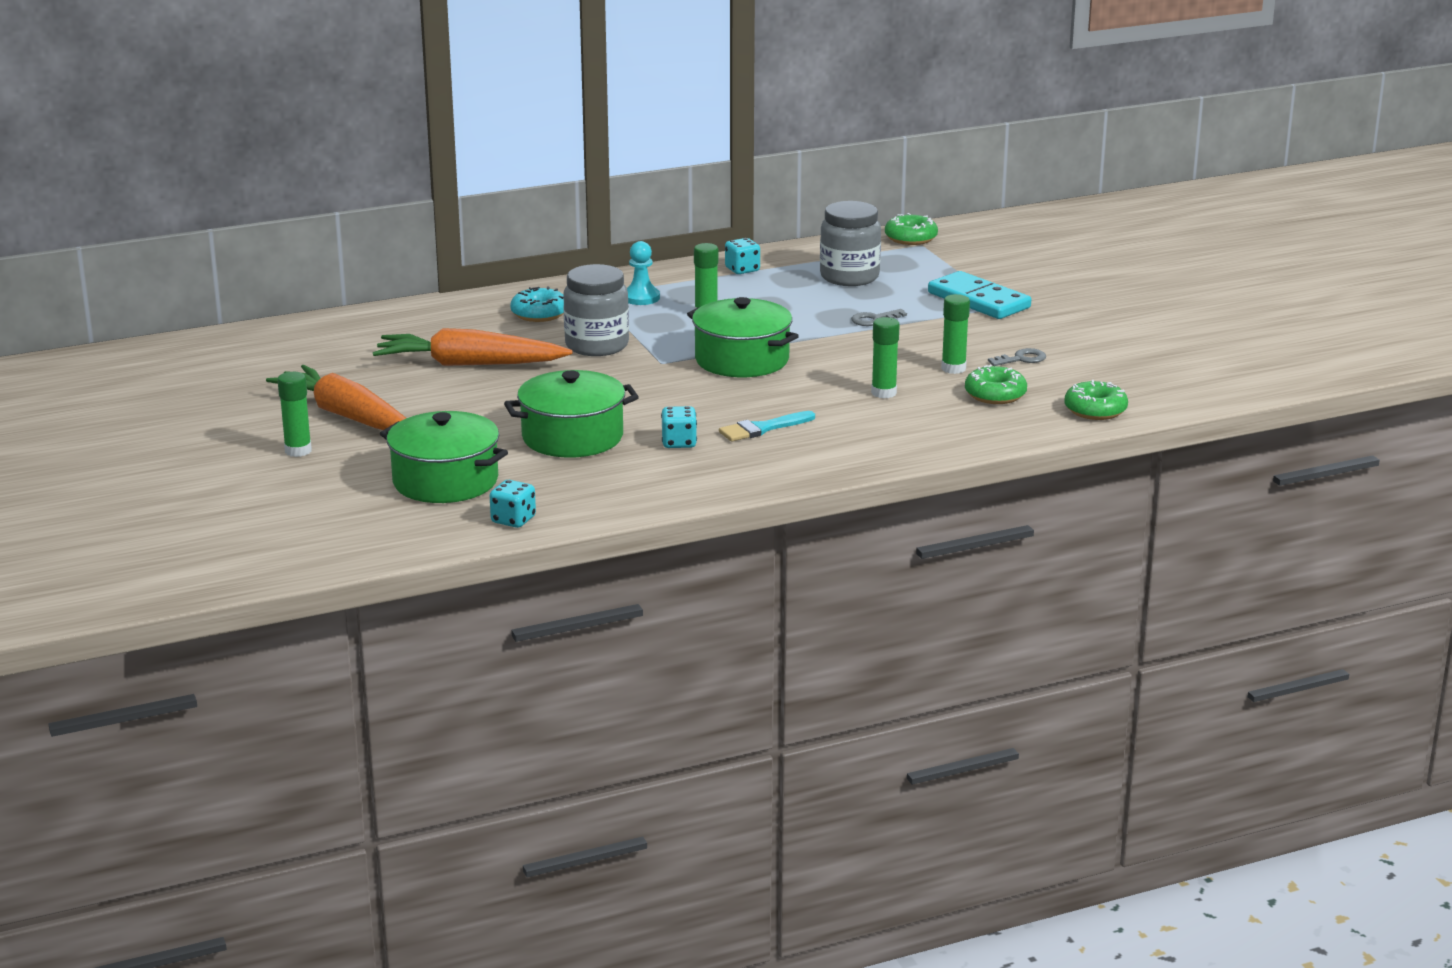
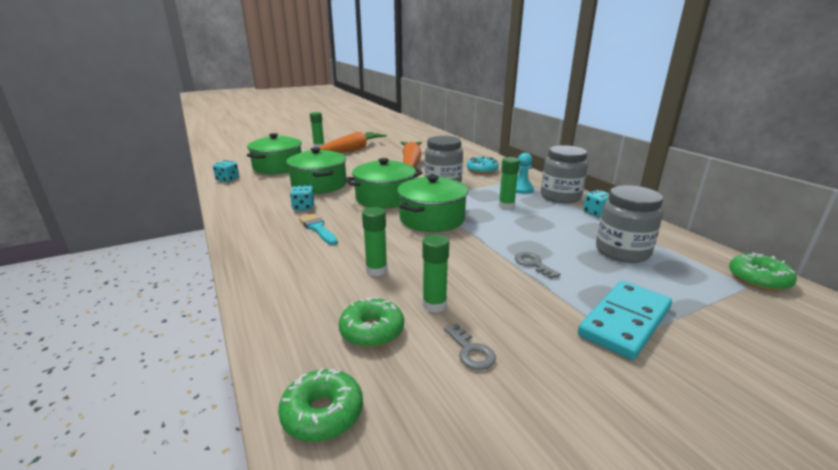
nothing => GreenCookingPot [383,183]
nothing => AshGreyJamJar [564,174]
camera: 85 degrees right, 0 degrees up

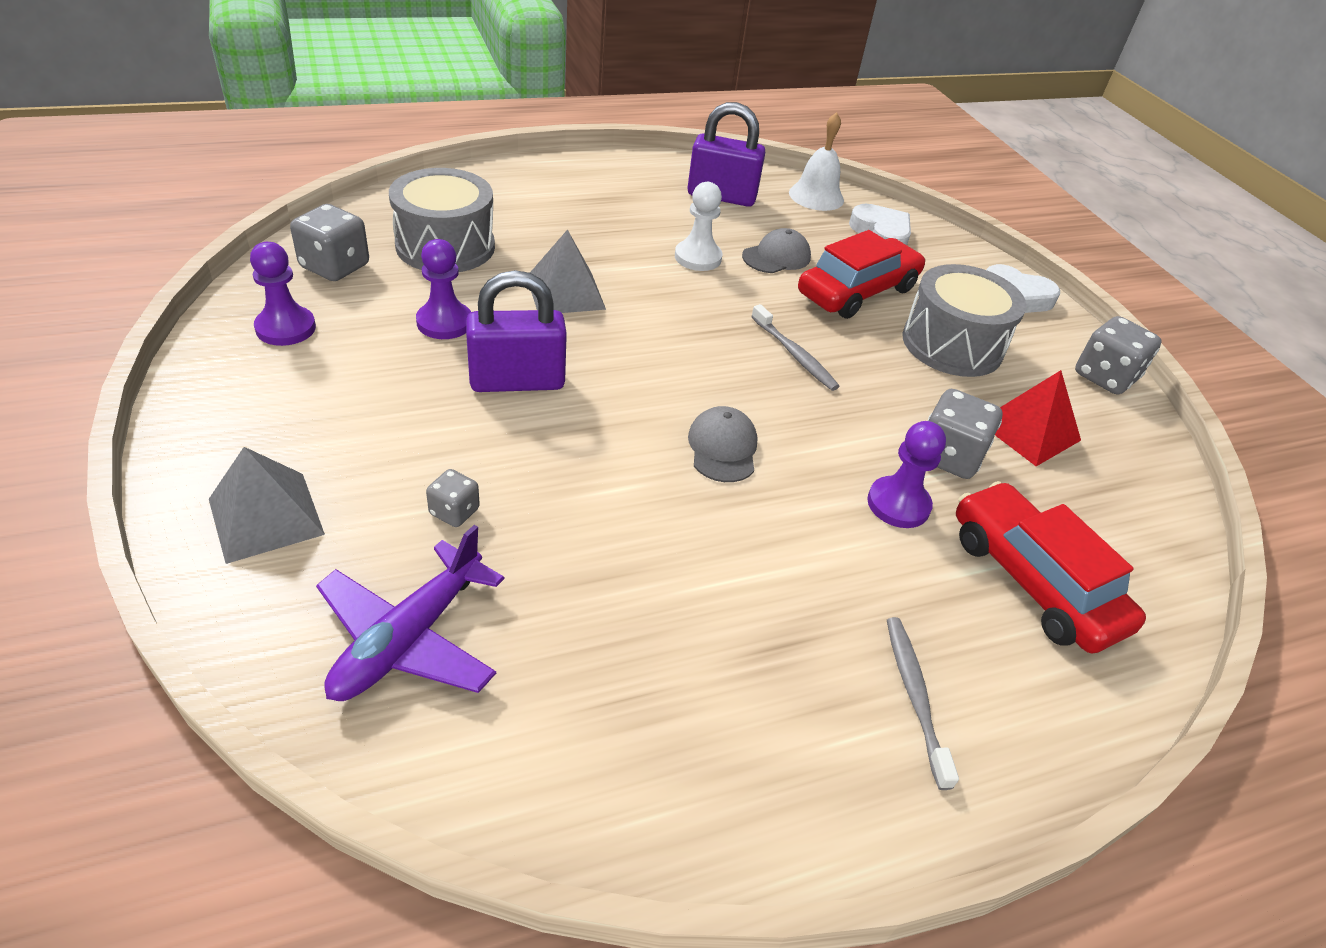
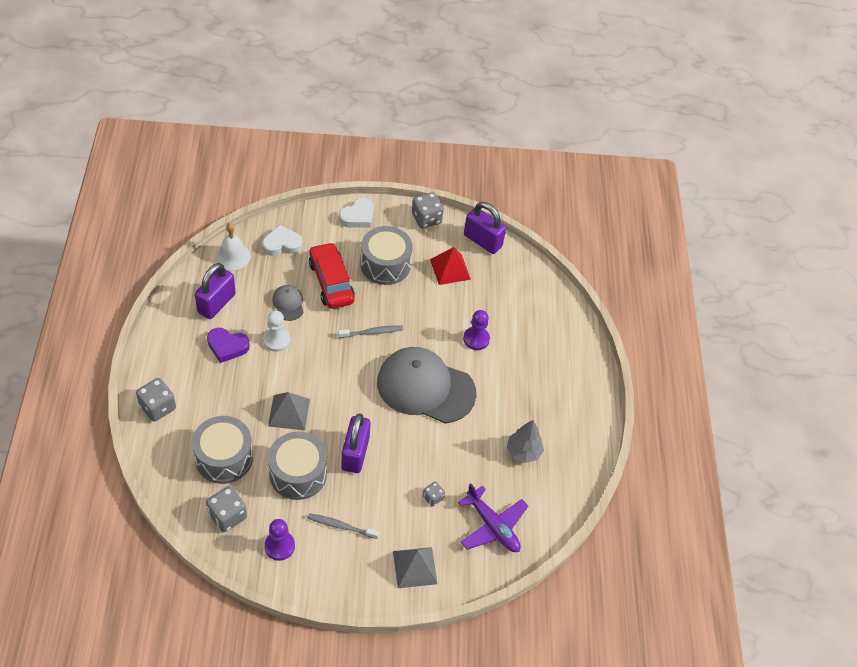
AshGreyDie [964,434] => AshGreyDie [156,400], relocated
nothing => RoyalPurpleLoveHeart [228,345]
RoyalPurplePawn [443,289] => AshGreyToyDrum [297,466]
AshGreyToothbrush [923,703] => AshGreyToothbrush [343,526], relocated
AshGreyCap [723,444] => AshGreyCap [426,385], x2.34
nothing => RoyalPurplePadlock [485,228]
nothing => AshGreyTree [525,441]
CrimsonAutomobile [1051,567] => nothing
camera: 70 degrees left, 10 degrees up

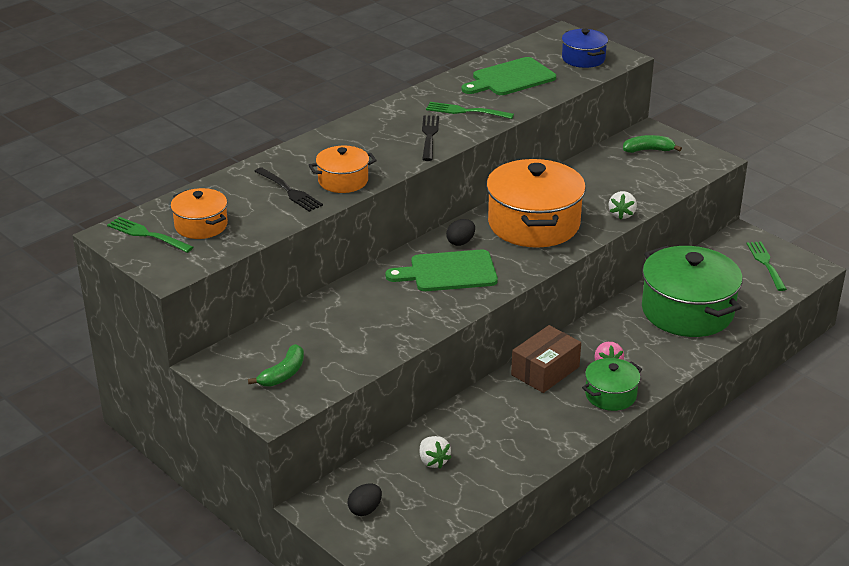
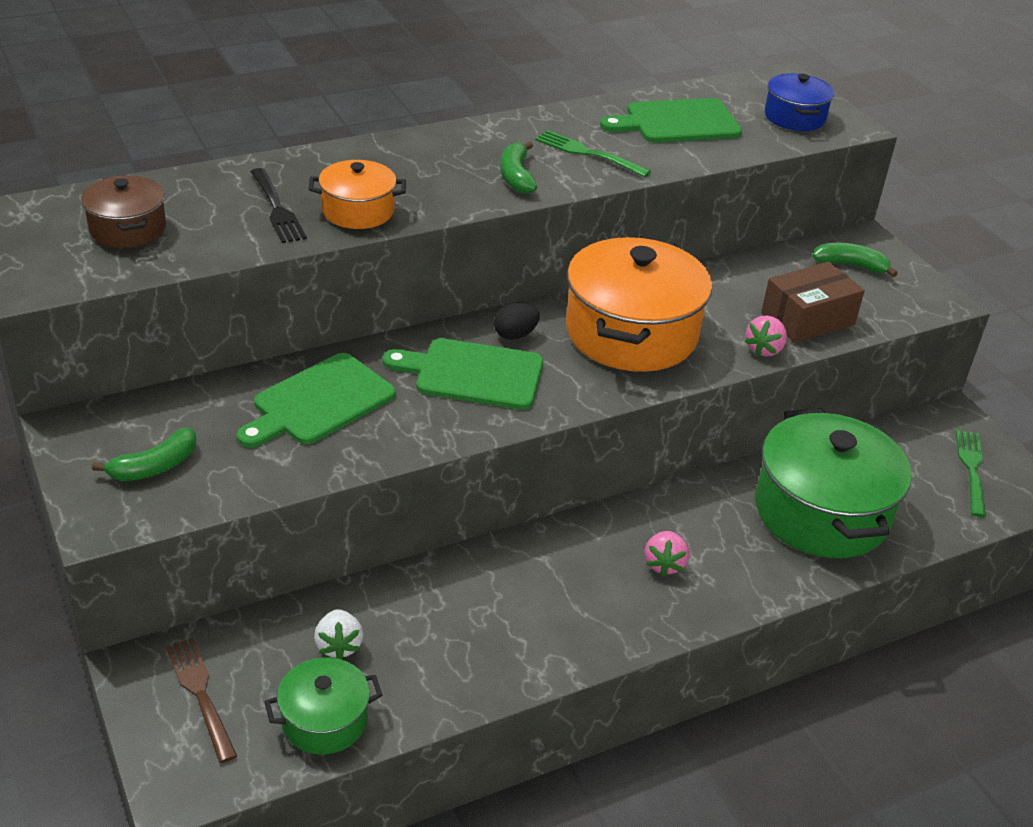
BrightOrangeCookingPot [199,213] => DarkBrownCookingPot [123,211]
EbonyEggShape [365,499] => DarkBrownFork [201,700]
nothing => GreenBreadBoard [316,400]
GreenCookingPot [612,384] => GreenCookingPot [323,705], relocated
EbonyFork [430,138] => GreenBanana [518,167]
SnowWhiteBerry [623,205] => RosePinkBerry [766,336]
DarkBrownParcel [546,359] => DarkBrownParcel [813,302], relocated
GreenFork [150,235] => nothing
camera: 15 degrees right, 5 degrees up

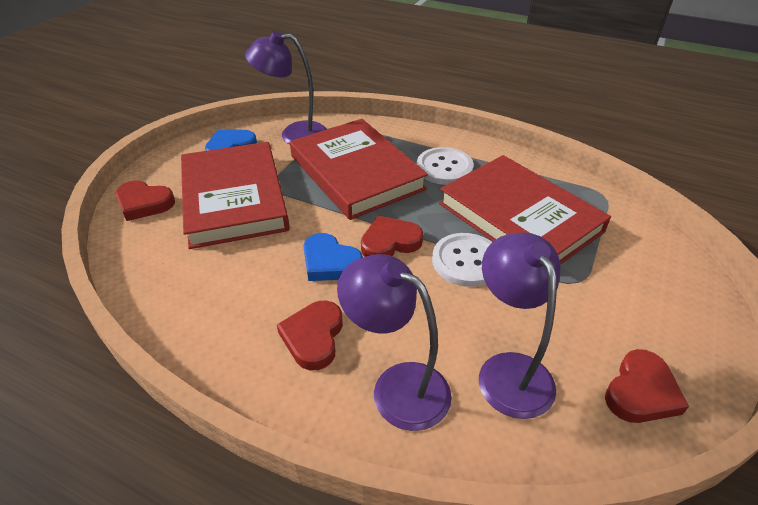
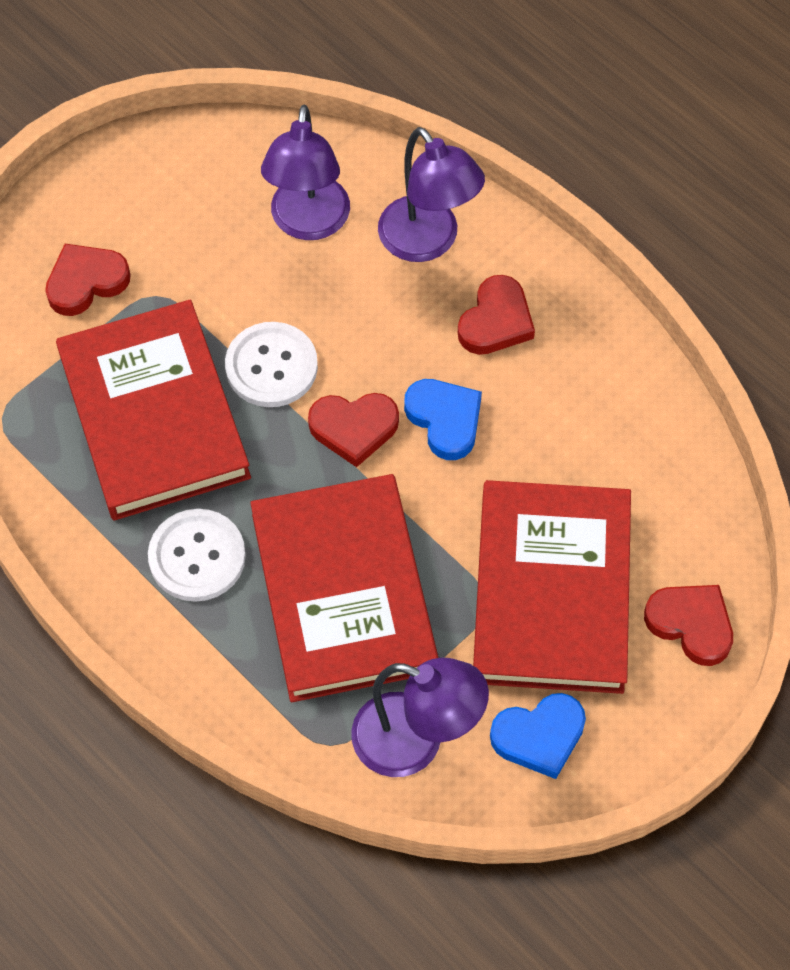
CrimsonLoveHeart [647,386] => CrimsonLoveHeart [88,280], relocated
camera: 160 degrees left, 20 degrees up

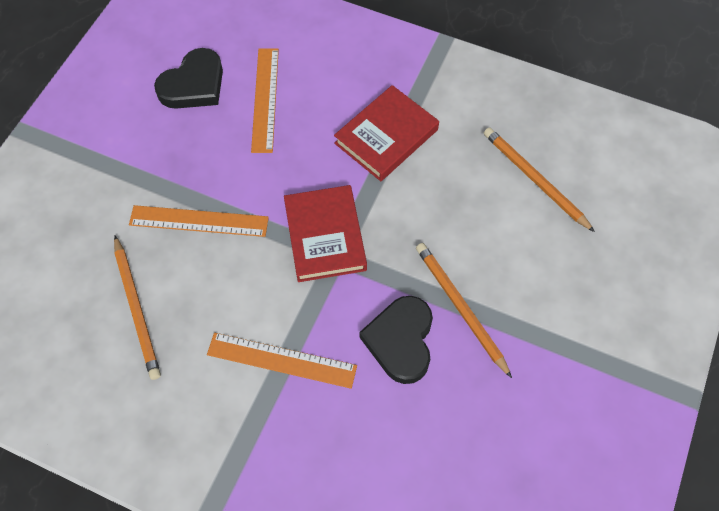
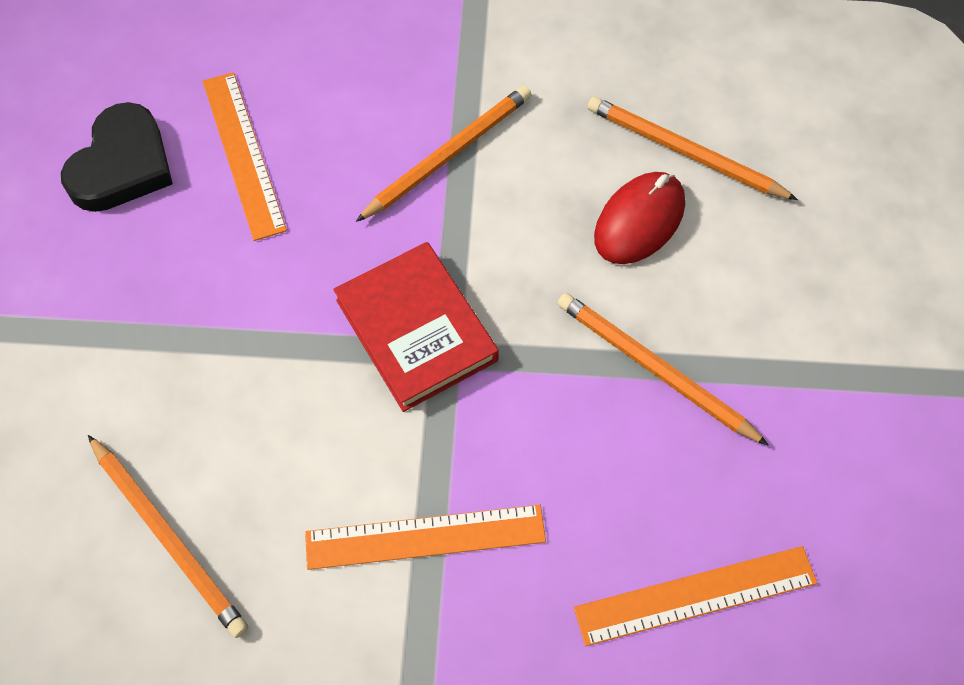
CrimsonBook [386,133] => BrightOrangeWoodenPencil [443,154]
BrightOrangeStraightedge [199,221] => BrightOrangeStraightedge [695,596], relocated
nothing => CrimsonPcMouse [639,218]
EbonyLoveHeart [396,340] => nothing
camera: 20 degrees left, 0 degrees up

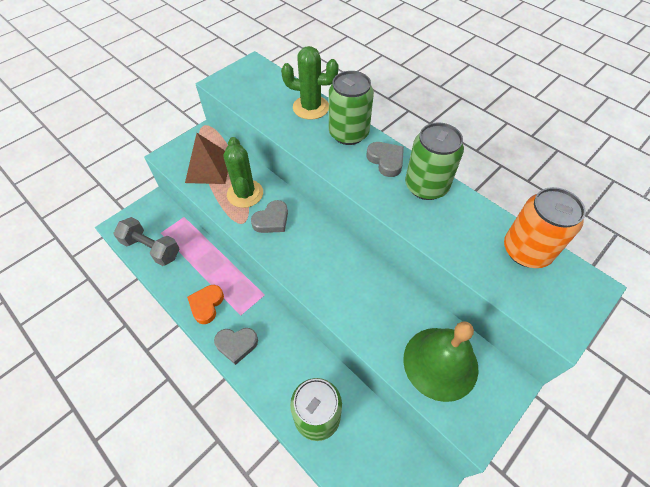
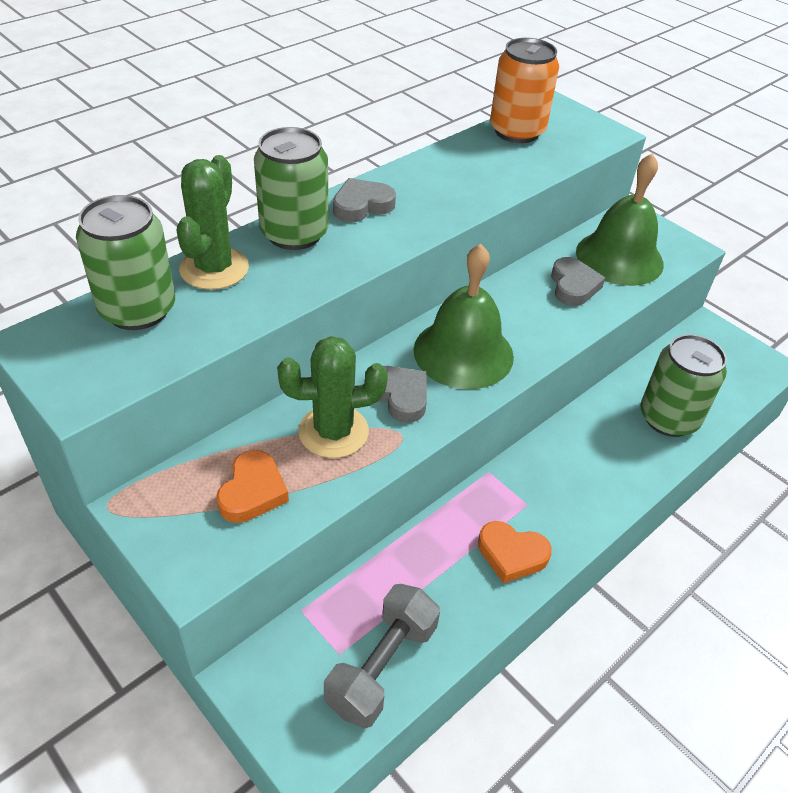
GreenSodaCan [434,161] => GreenSodaCan [125,262], relocated
DarkBrownPyramidShape [206,158] => BrightOrangeLoveHeart [252,486]
nothing => GreenHandBell [464,316]
AshGreyLoveHeart [236,346] => AshGreyLoveHeart [578,281], relocated
camera: 90 degrees left, 10 degrees down

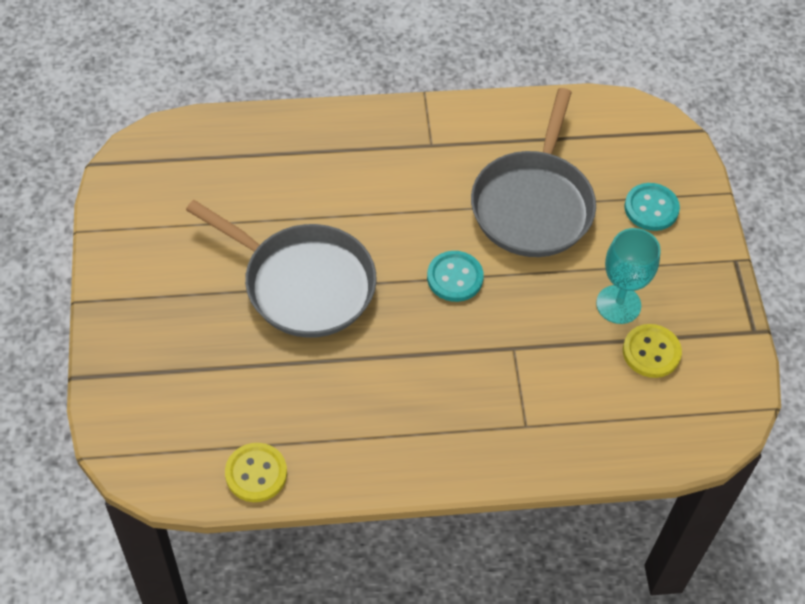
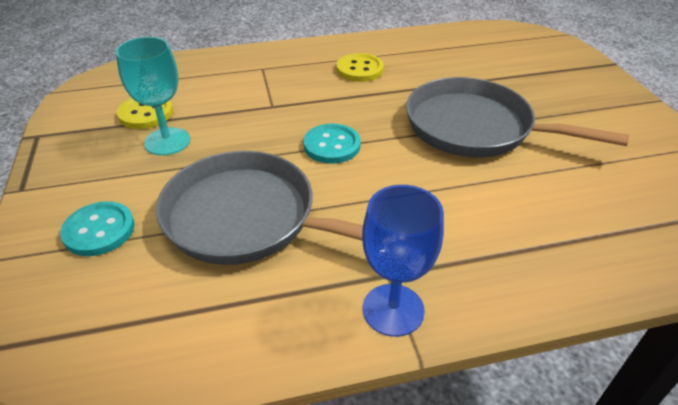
AshGreyFryingPan [533,172] => AshGreyFryingPan [259,208], 75 degrees counterclockwise
YellowSewingButton [256,472] => YellowSewingButton [360,67], relocated
nothing => RoyalBlueWineGlass [403,261]
camera: 175 degrees right, 15 degrees down

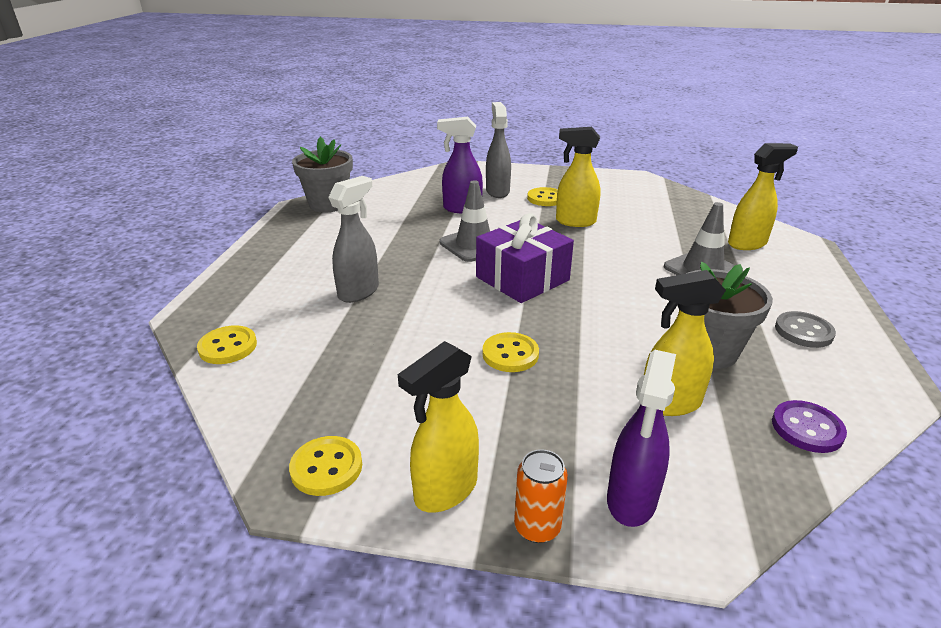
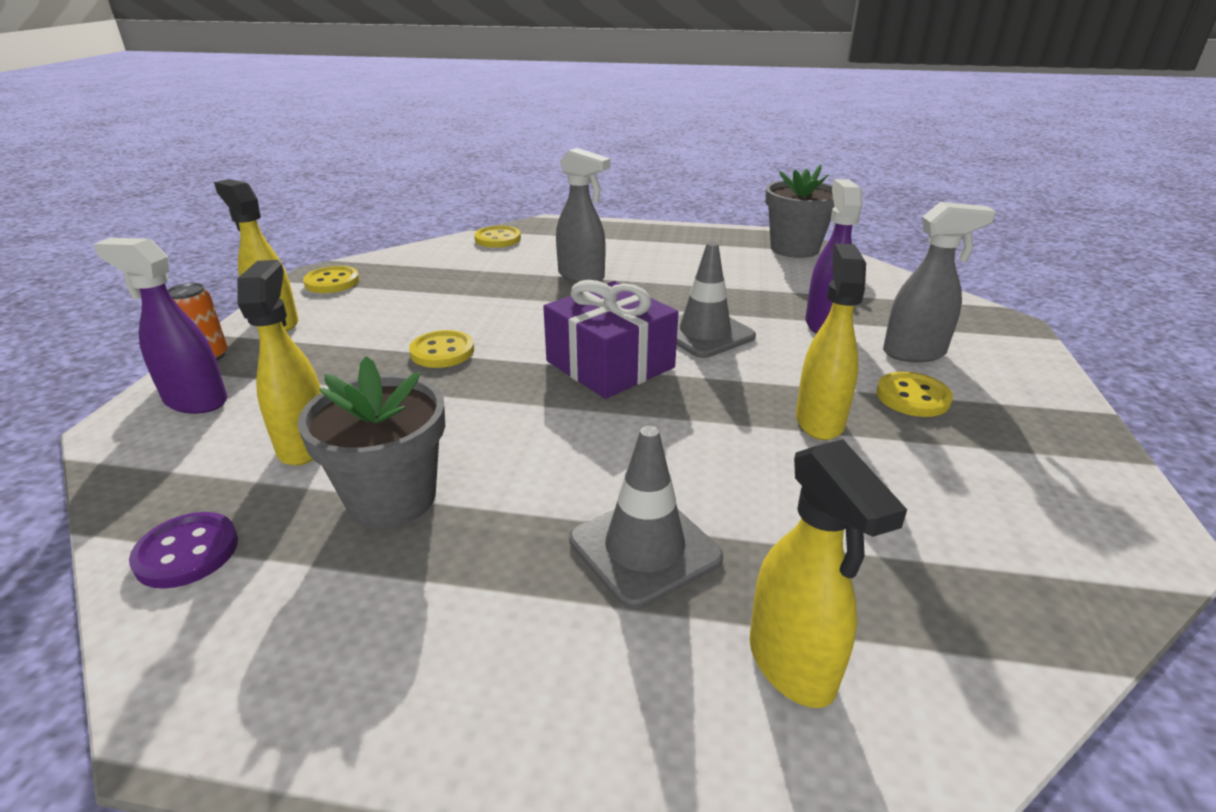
AshGreySewingButton [805,329] => nothing
camera: 90 degrees right, 0 degrees up

